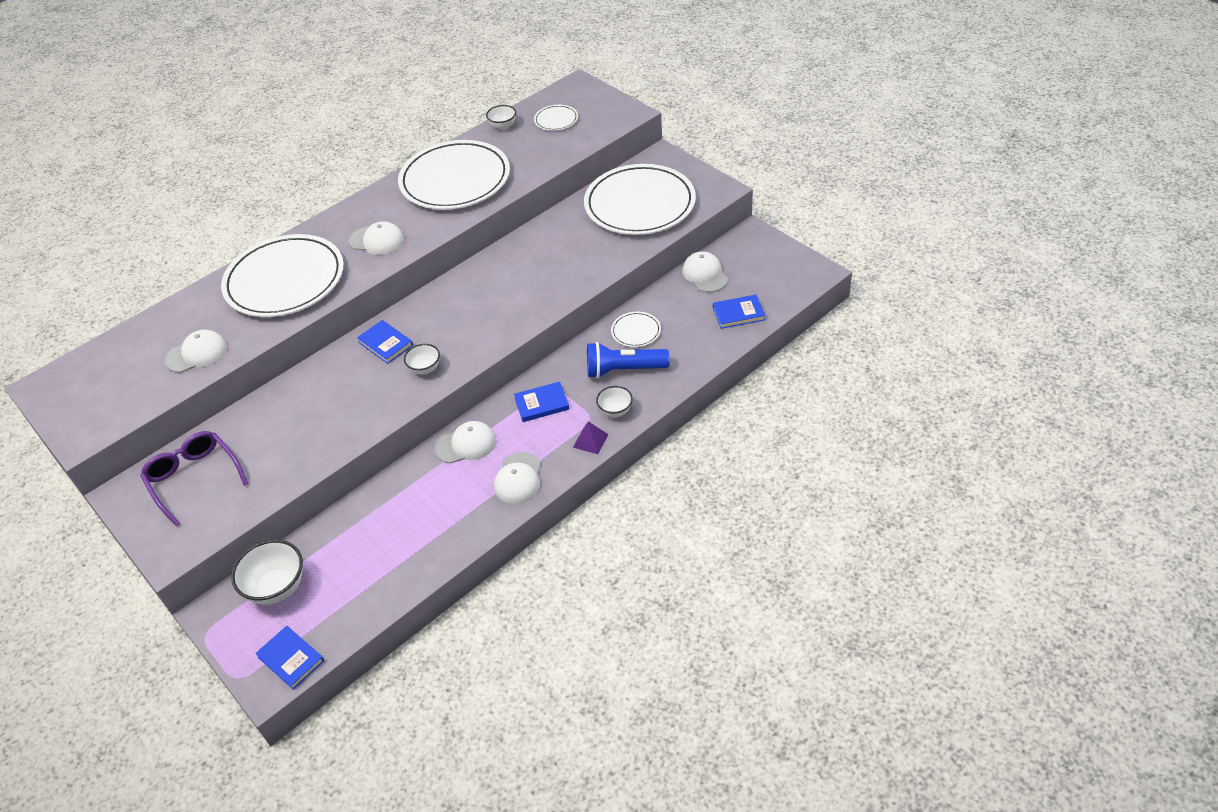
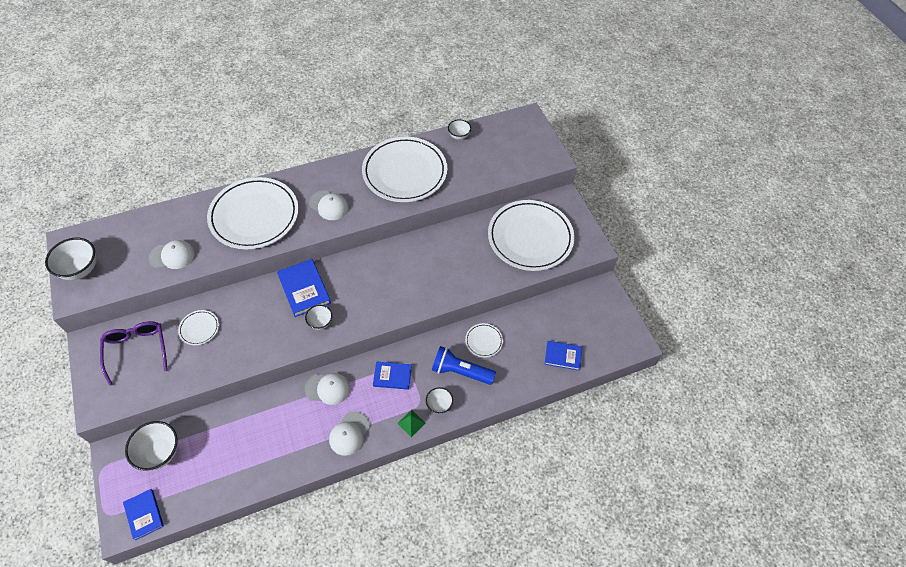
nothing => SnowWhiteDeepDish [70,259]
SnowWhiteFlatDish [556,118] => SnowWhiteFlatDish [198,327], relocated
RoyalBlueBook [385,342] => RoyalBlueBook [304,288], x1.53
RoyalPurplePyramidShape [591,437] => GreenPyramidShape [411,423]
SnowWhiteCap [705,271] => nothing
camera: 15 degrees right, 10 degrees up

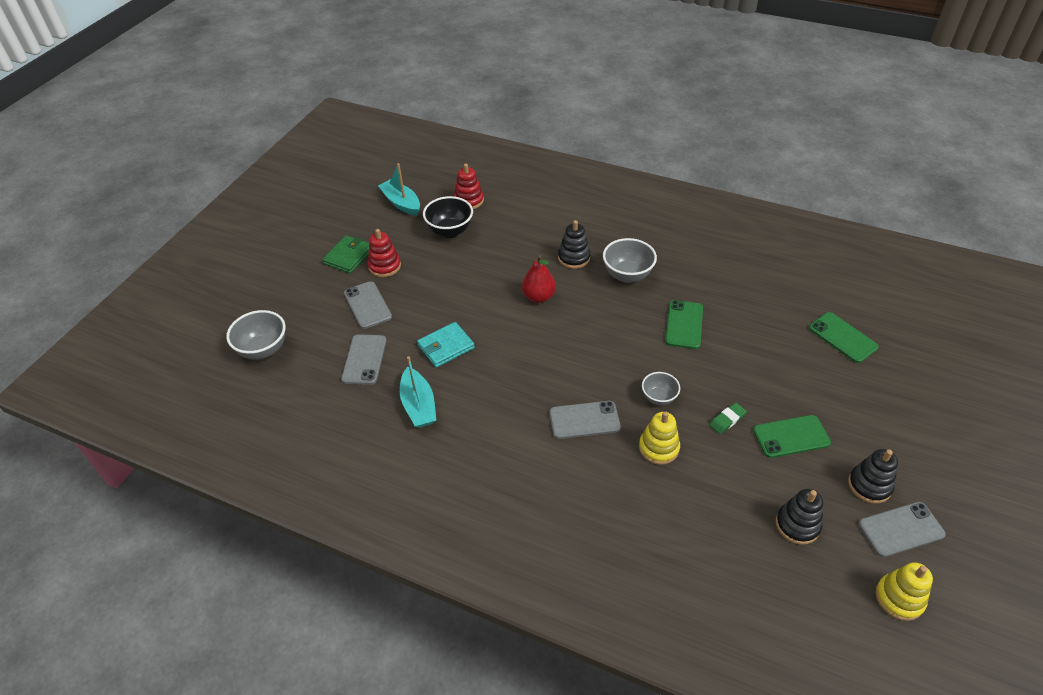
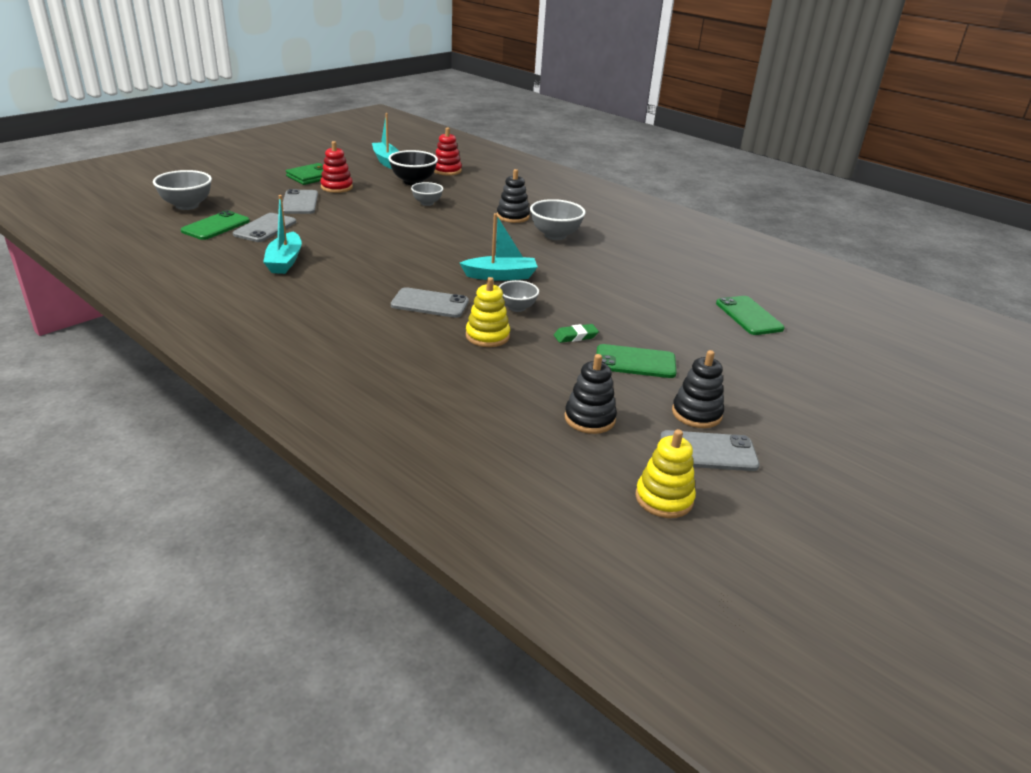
GreenSmartphone [684,324] => GreenSmartphone [215,225], relocated
nothing => AshGreyDeepDish [427,194]
nothing => TealBoat [499,247]
TealWallet [446,345] => nothing
CrimsonToyPear [539,279] => nothing
camera: 15 degrees right, 15 degrees down

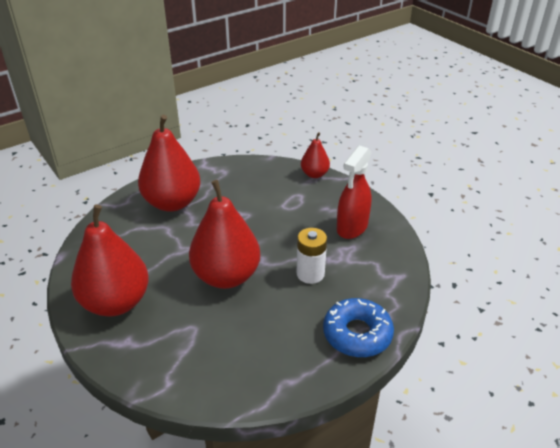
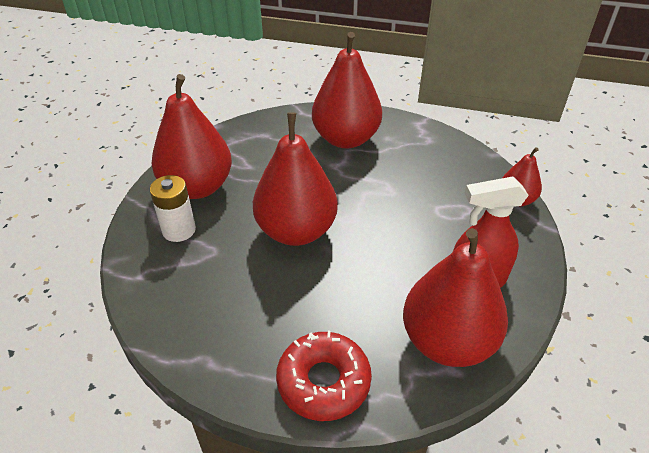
SnowWhiteBattery [312,256] => SnowWhiteBattery [173,208], relocated
RoyalBlueGlazedDonut [358,327] => CrimsonGlazedDonut [324,376]
nothing => CrimsonToyPear [455,297]
camera: 50 degrees right, 5 degrees up

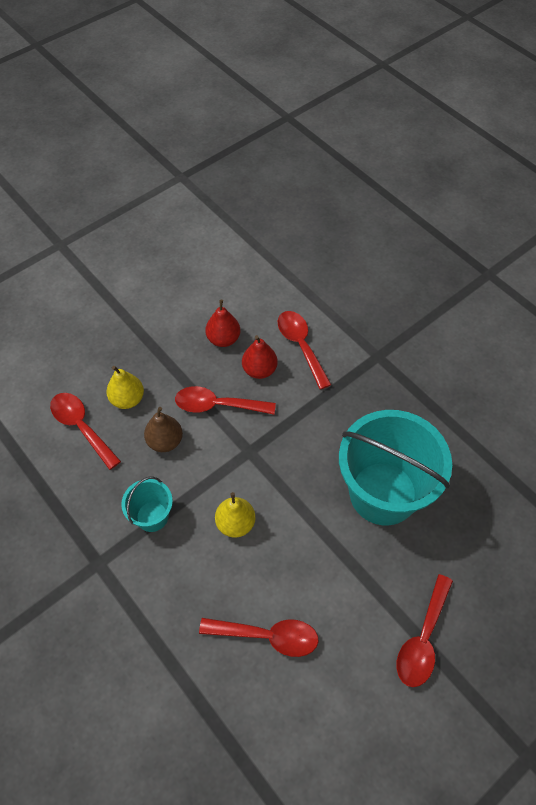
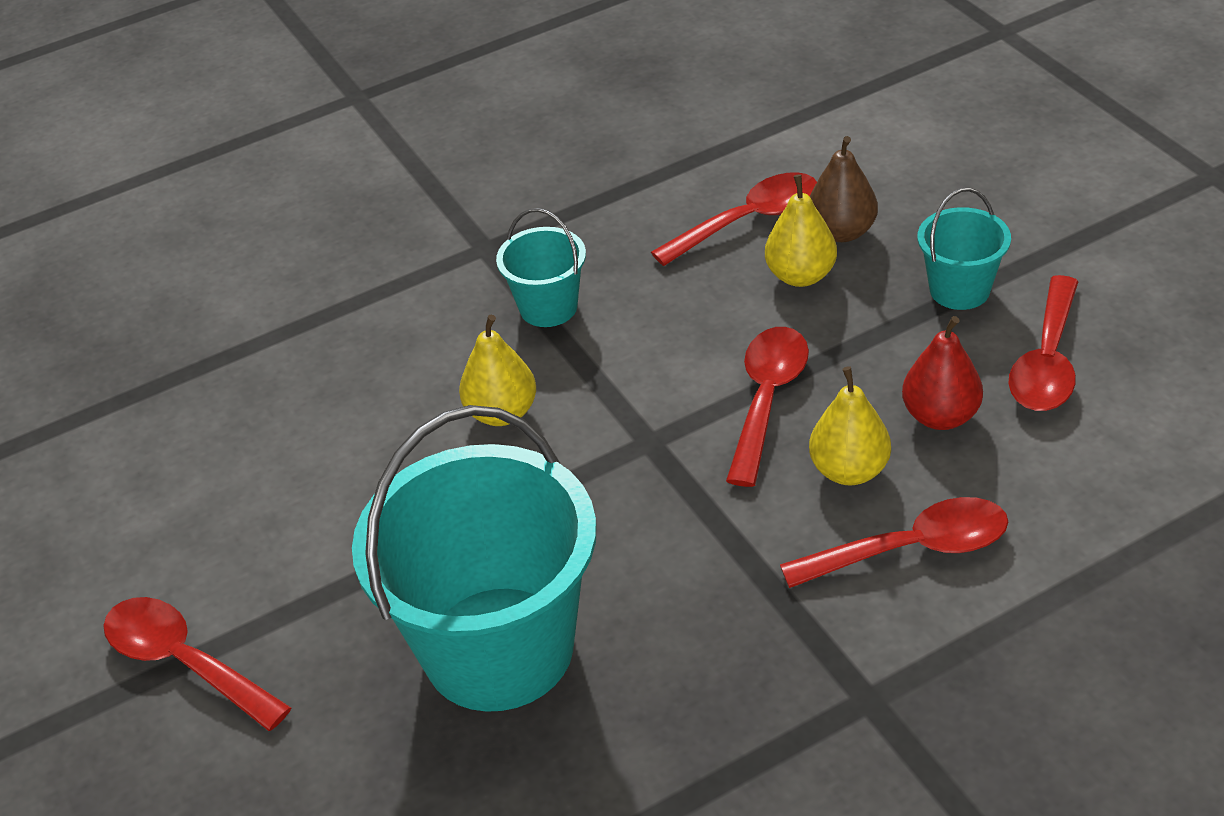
CrimsonToyPear [260,357] => YellowToyPear [850,425]
DarkBrownToyPear [163,429] => DarkBrownToyPear [844,189], relocated
nothing => TealSandBucket [964,248]
CrimsonSpoon [259,637] => CrimsonSpoon [1043,343], relocated
camera: 105 degrees right, 15 degrees down

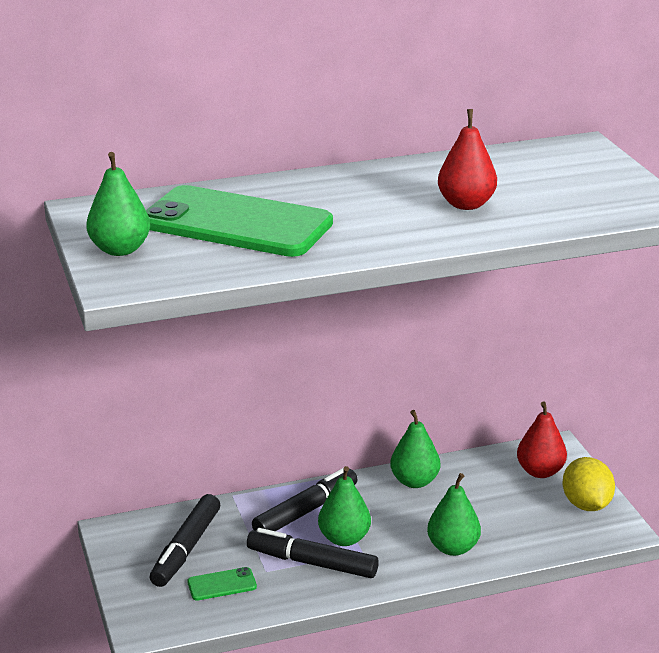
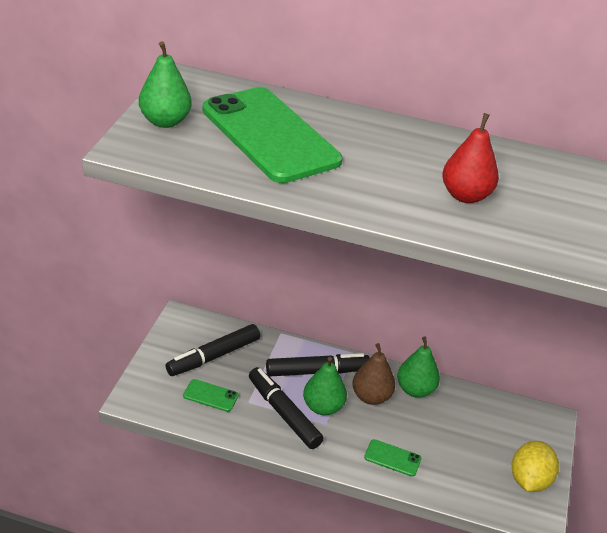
nothing => DarkBrownToyPear [373,374]
GreenToyPear [454,514] => GreenSmartphone [392,458]
CrimsonToyPear [542,439] => nothing
camera: 30 degrees right, 10 degrees up

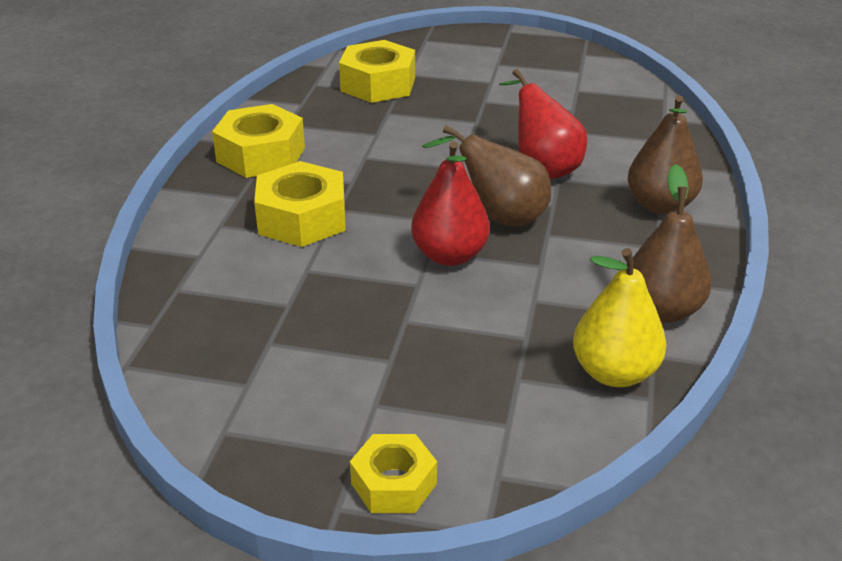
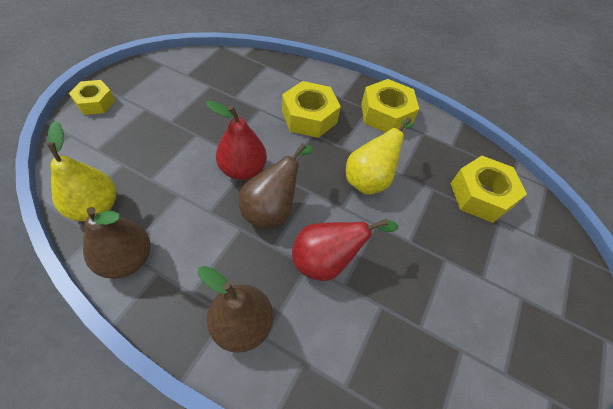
nothing => YellowToyPear [379,156]
camera: 100 degrees right, 20 degrees up

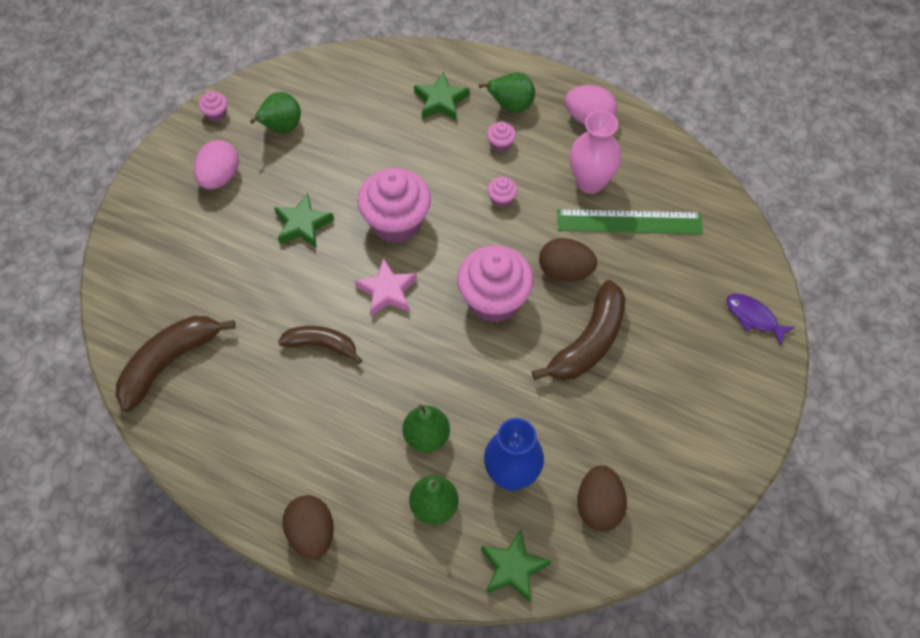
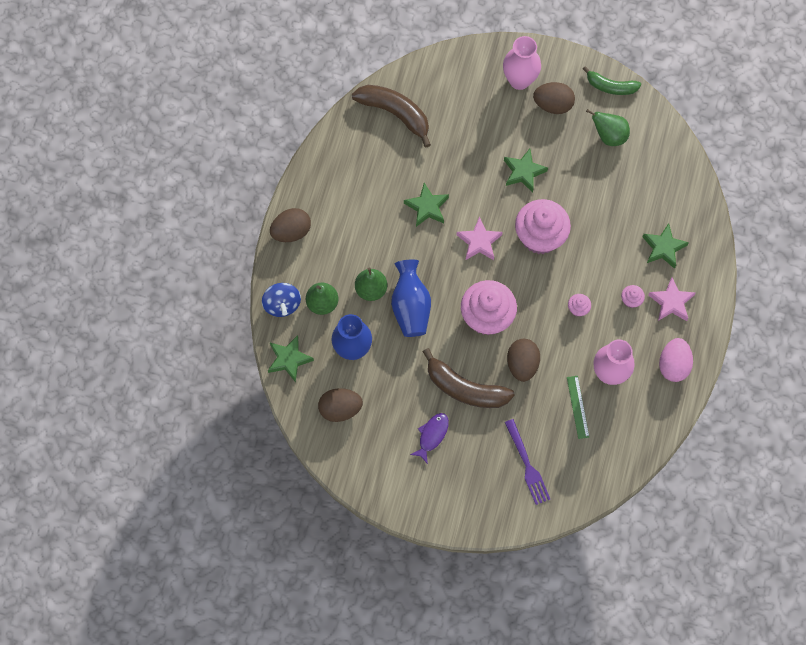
nothing => RoyalBlueToyTop [281,300]
nothing => RoyalBlueFlowerVase [411,298]
DarkBrownBanana [320,345] => GreenFivePointedStar [426,205]
RoyalPurpleFishFigure [760,319] => RoyalPurpleFishFigure [429,438], relocated
nothing => RosePinkFlowerVase [522,63]
nothing => RoyalPurpleFork [527,462]
RosePinkEggShape [216,164] => DarkBrownEggShape [554,98]
GreenStraightedge [630,221] => GreenStraightedge [578,407], x0.56
RosePinkCupcake [213,106] => GreenBanana [612,80]
GreenToyPear [507,92] => RosePinkFivePointedStar [672,299]
camera: 80 degrees right, 10 degrees up

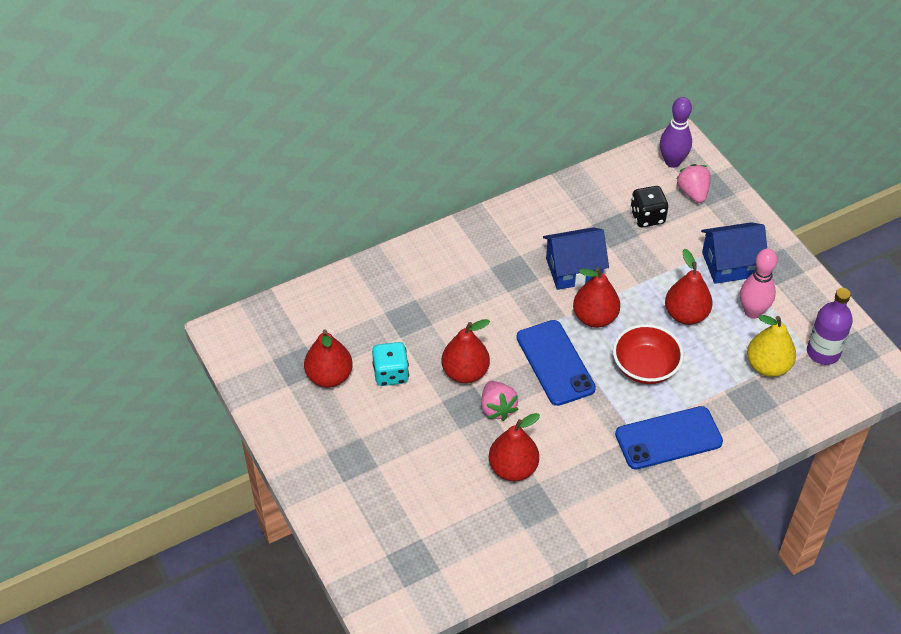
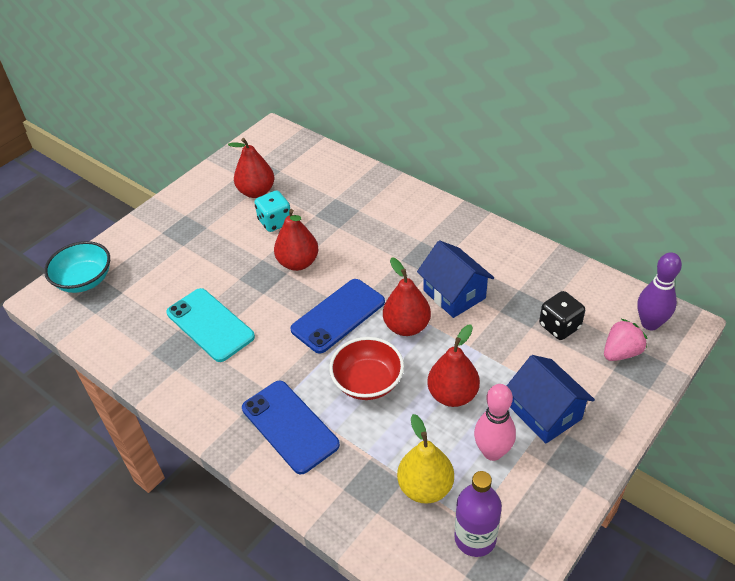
nothing => TealDeepDish [77,267]
CrimsonToyPear [514,447] => TealSmartphone [210,325]
RosePinkBerry [499,401] => nothing
camera: 70 degrees right, 5 degrees down

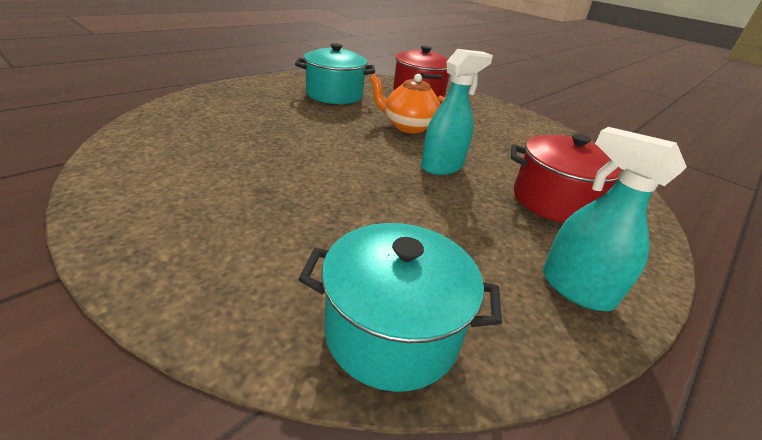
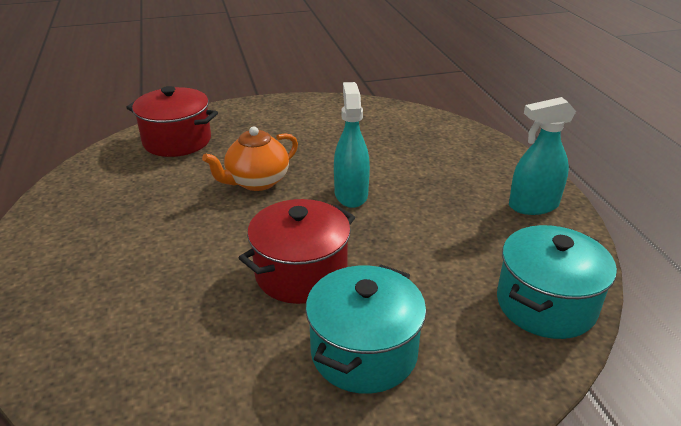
CrimsonCookingPot [566,178] => CrimsonCookingPot [297,251], relocated
TealCookingPot [335,73] => TealCookingPot [365,329], relocated
camera: 55 degrees left, 0 degrees up

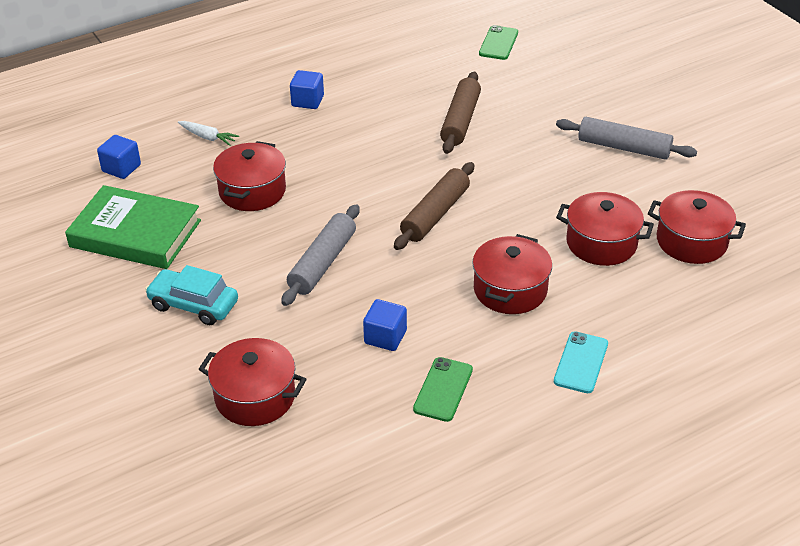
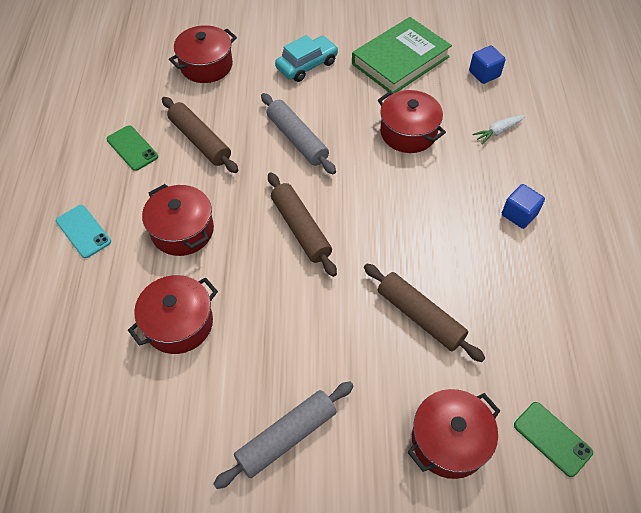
RoyalBlueBlock [385,325] => DarkBrownPastryRoller [200,135]
CrimsonCookingPot [697,227] => CrimsonCookingPot [454,434], relocated
camera: 120 degrees right, 15 degrees up

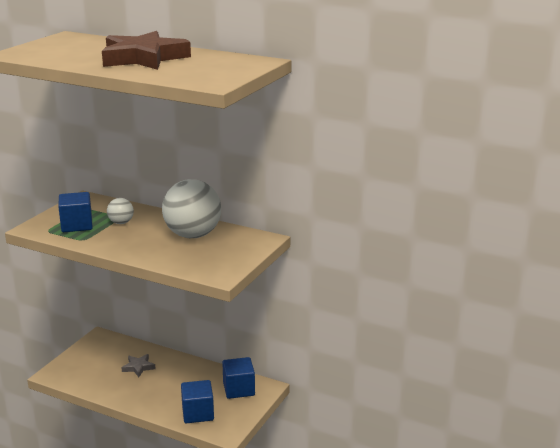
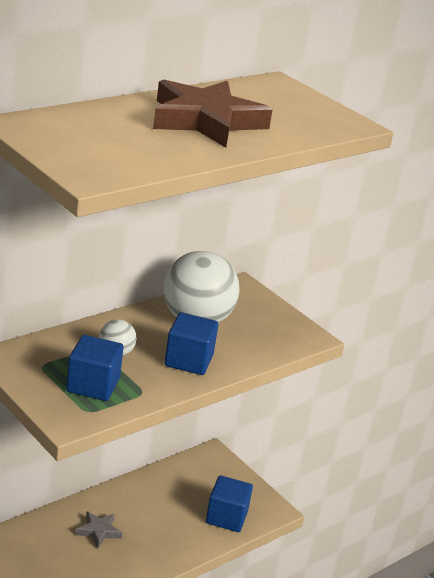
RoyalBlueBlock [238,378] => RoyalBlueBlock [191,343], relocated
camera: 70 degrees left, 5 degrees up

